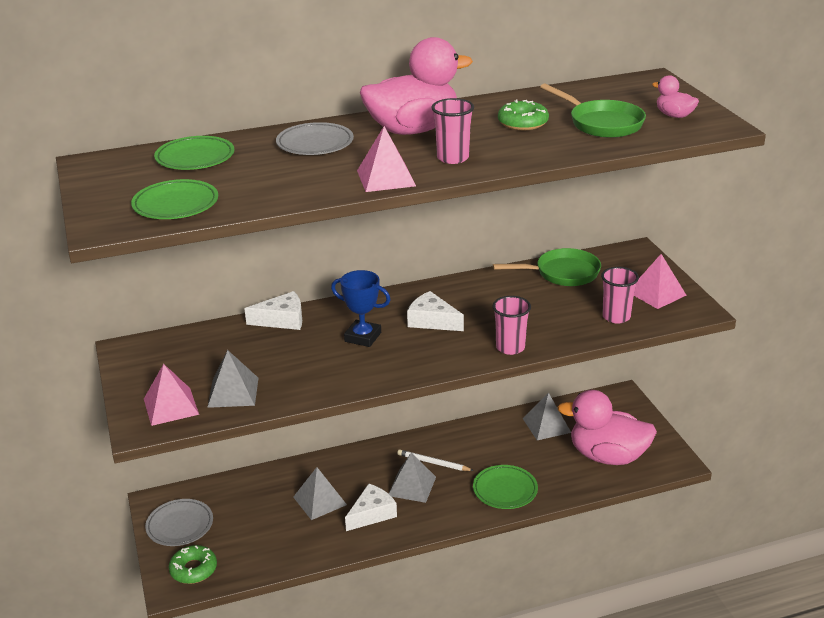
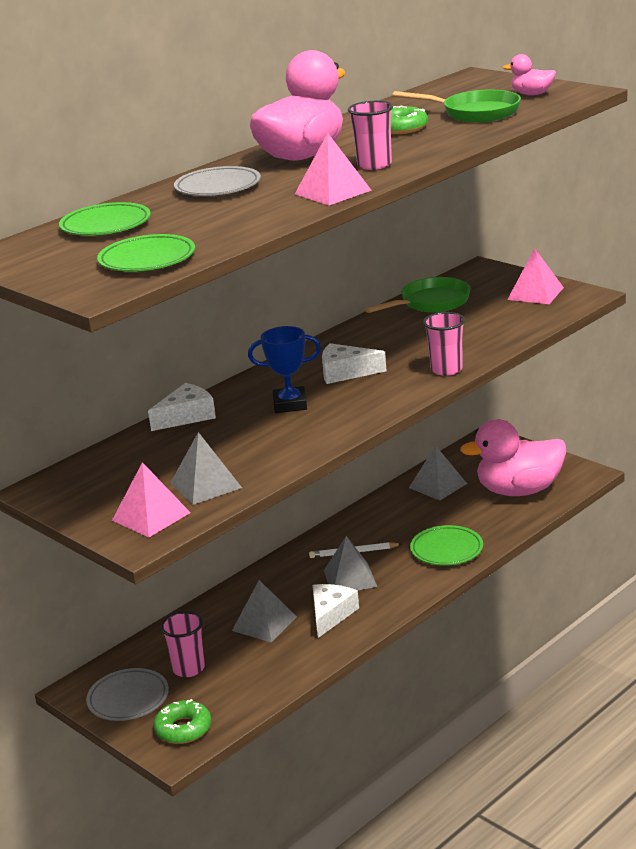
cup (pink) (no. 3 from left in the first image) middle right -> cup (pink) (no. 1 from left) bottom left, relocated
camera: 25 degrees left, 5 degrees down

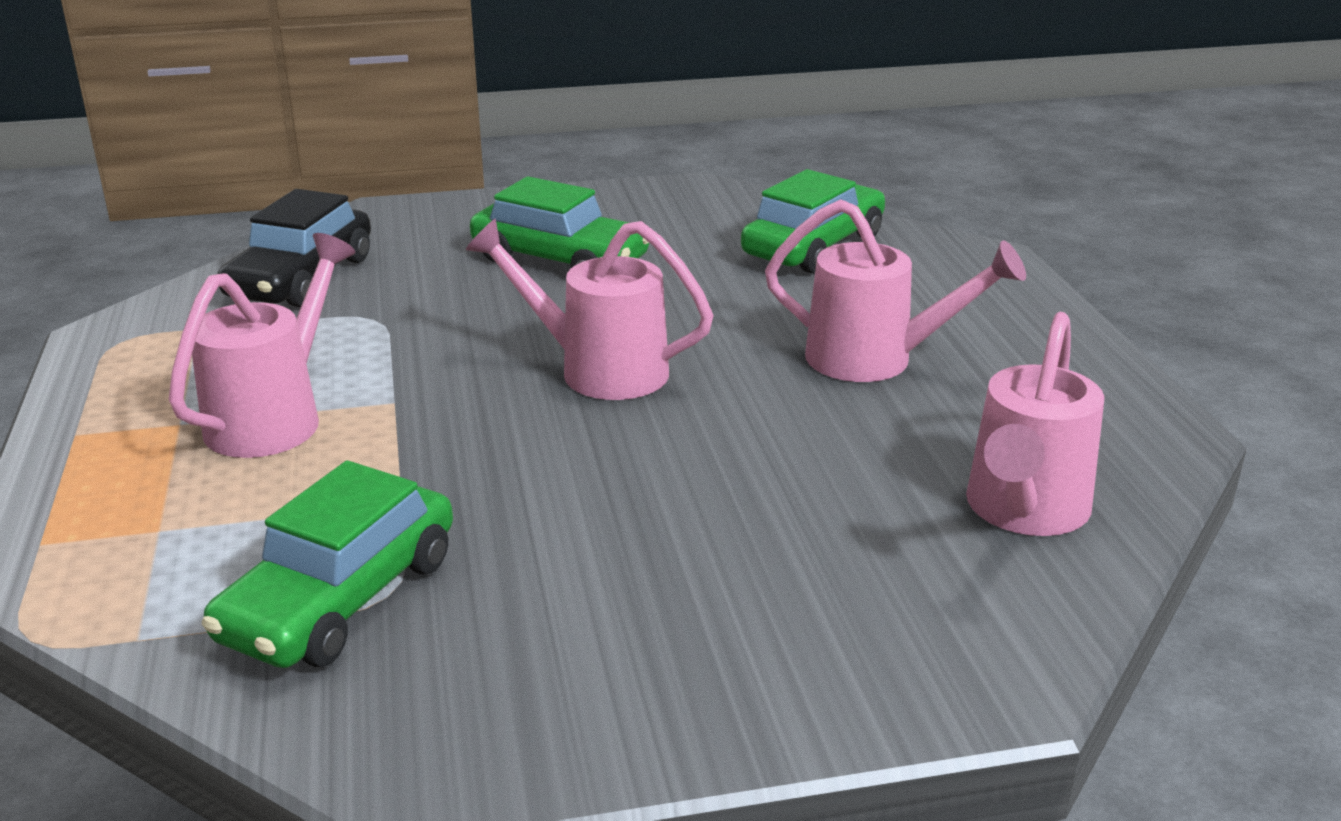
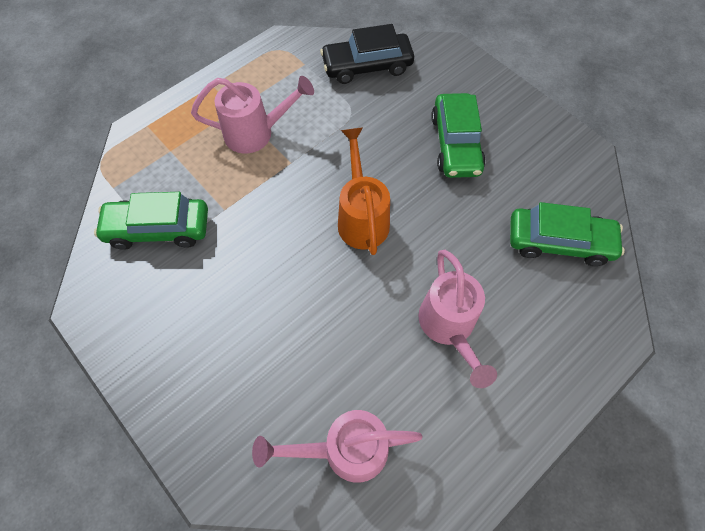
watering can (pink) (no. 2 from left) centre -> watering can (orange) centre
camera: 60 degrees right, 35 degrees up

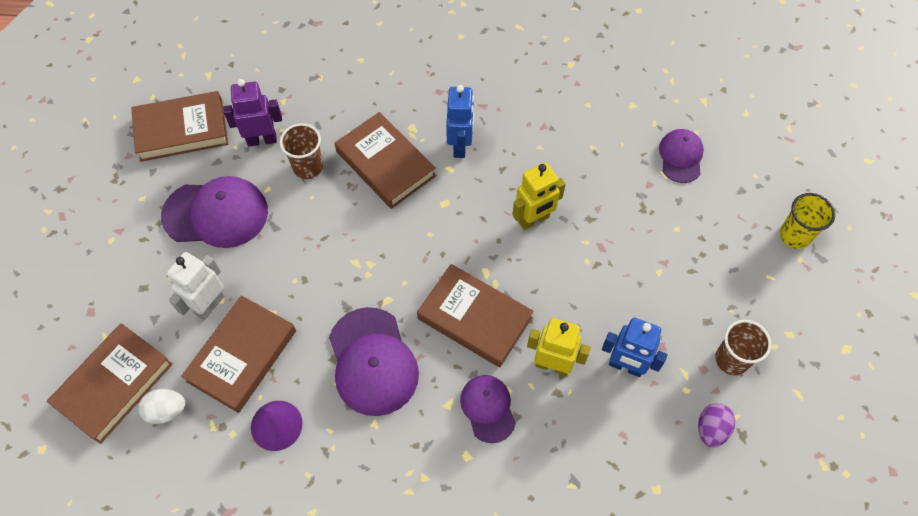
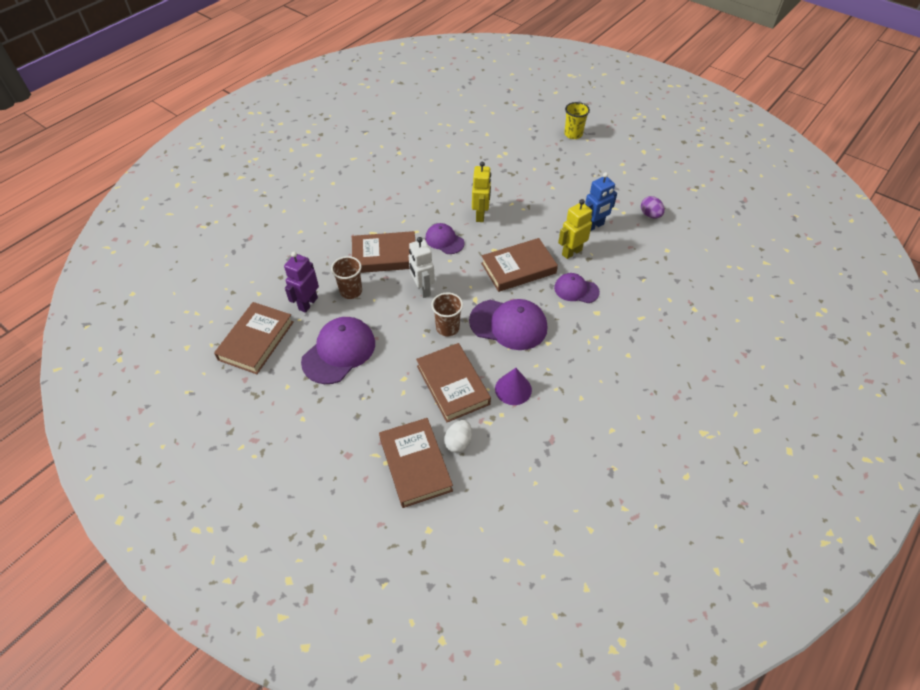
robot (blue) (no. 1 from left) top centre -> none
robot (white) middle left -> robot (white) centre, relocated
cap (purple) (no. 4 from left in the first image) top right -> cap (purple) (no. 2 from left) centre, relocated
cup (brown) (no. 2 from left) bottom right -> cup (brown) (no. 2 from left) centre, relocated
camera: 55 degrees left, 10 degrees down

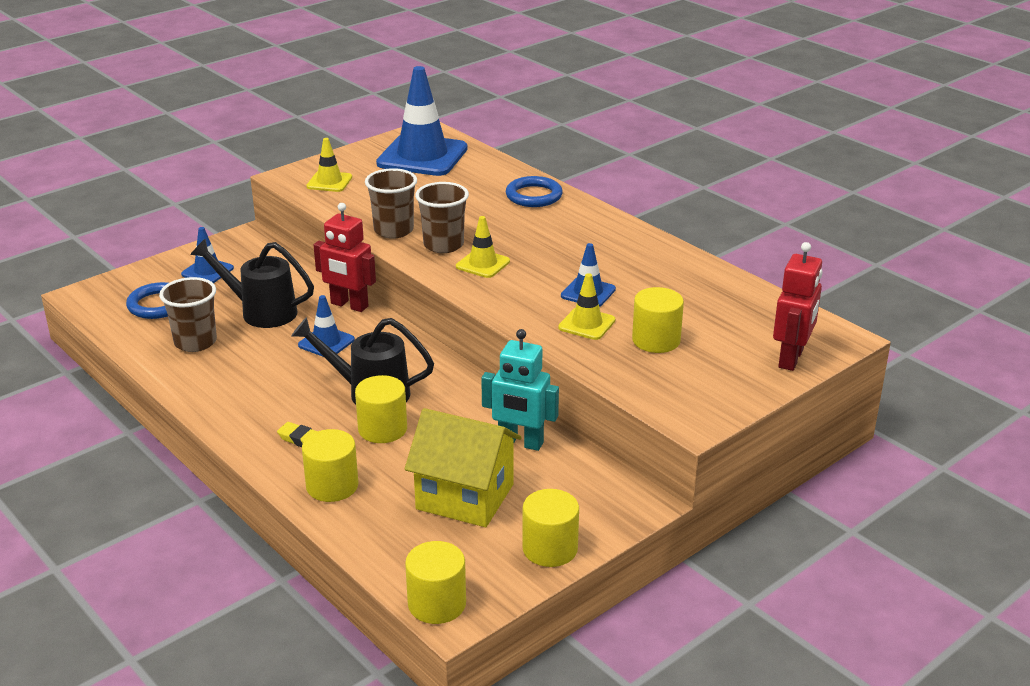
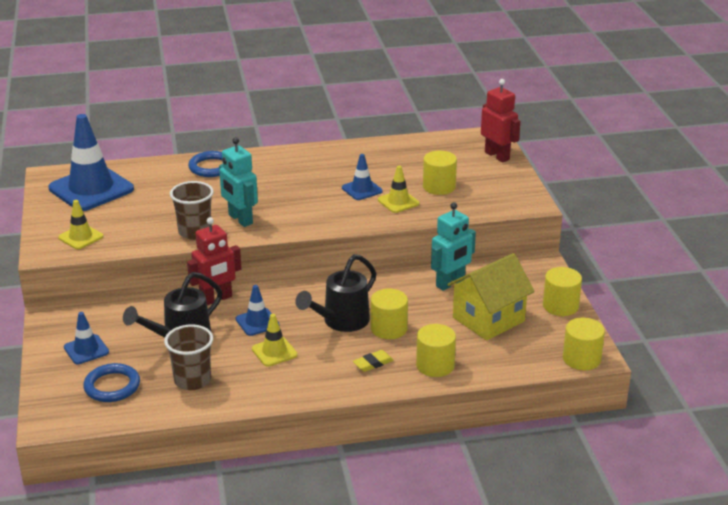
traffic cone (yellow) (no. 2 from left) centre -> traffic cone (yellow) (no. 2 from left) bottom centre, relocated
cup (brown) (no. 3 from left) top centre -> robot (turquoise) (no. 1 from left) middle left
camera: 60 degrees left, 0 degrees up

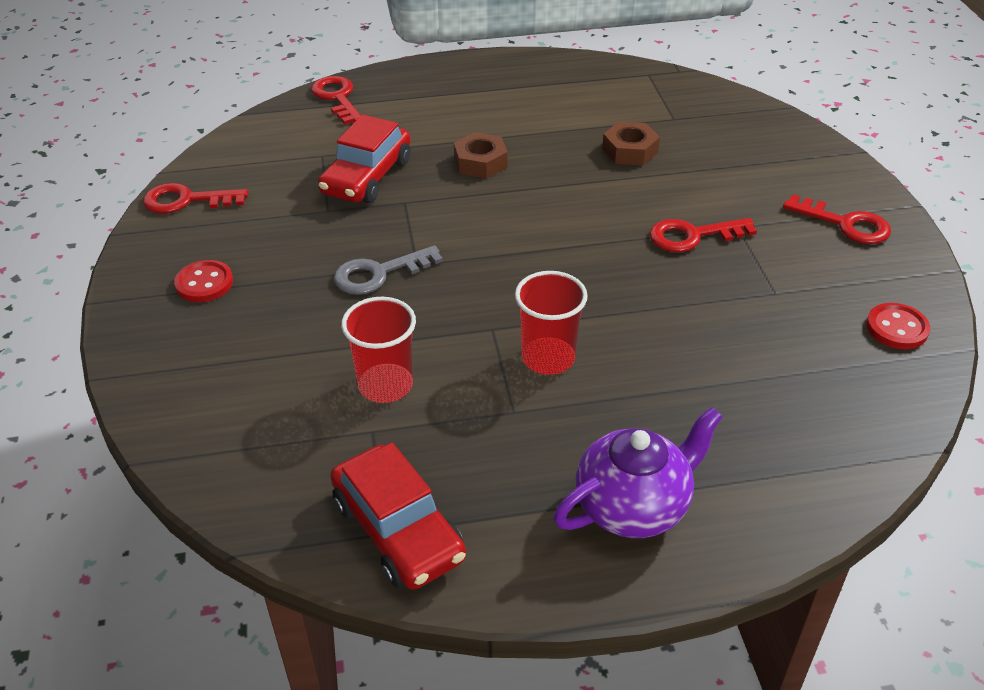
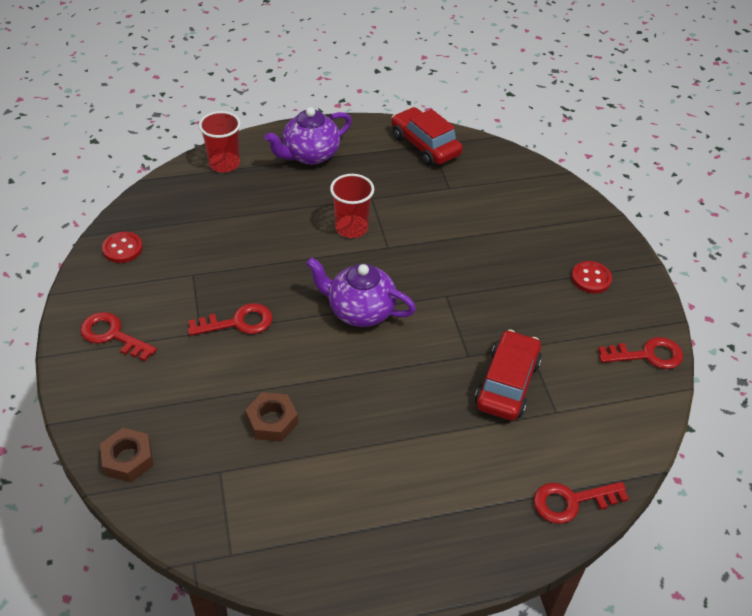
key (grey) centre -> none
none -> teapot (purple) (no. 2 from left) centre
cup (red) (no. 1 from left) centre -> cup (red) (no. 1 from left) top left, relocated
nut (brown) (no. 1 from left) top centre -> nut (brown) (no. 1 from left) bottom left, relocated
key (red) (no. 2 from left in the first image) top centre -> key (red) (no. 3 from left) bottom right, 105 degrees clockwise
camera: 175 degrees right, 5 degrees up

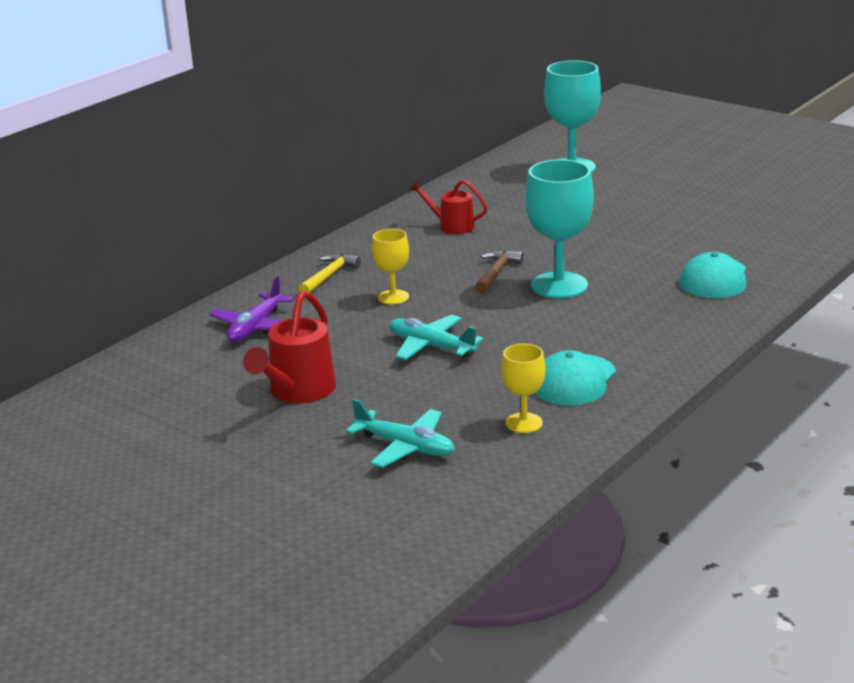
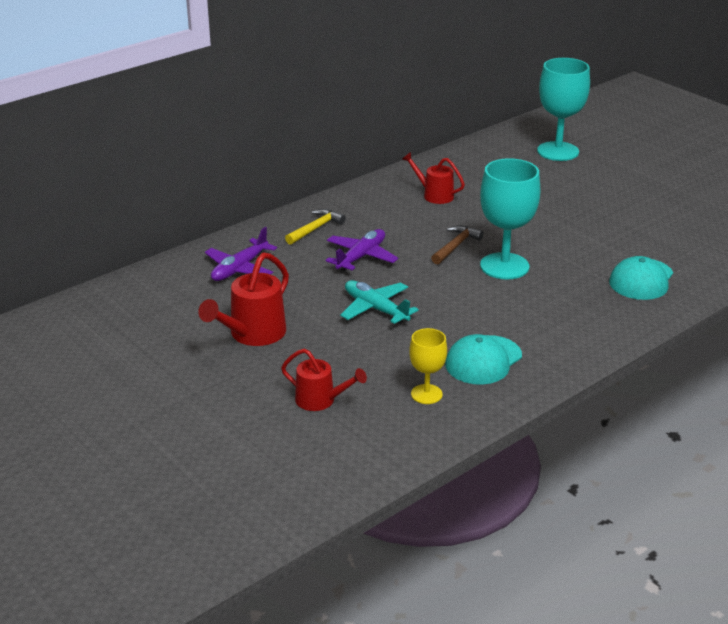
plane (turquoise) (no. 1 from left) centre -> watering can (red) (no. 2 from left) centre
goblet (yellow) (no. 1 from left) centre -> plane (purple) (no. 2 from left) centre
camera: 10 degrees right, 5 degrees up

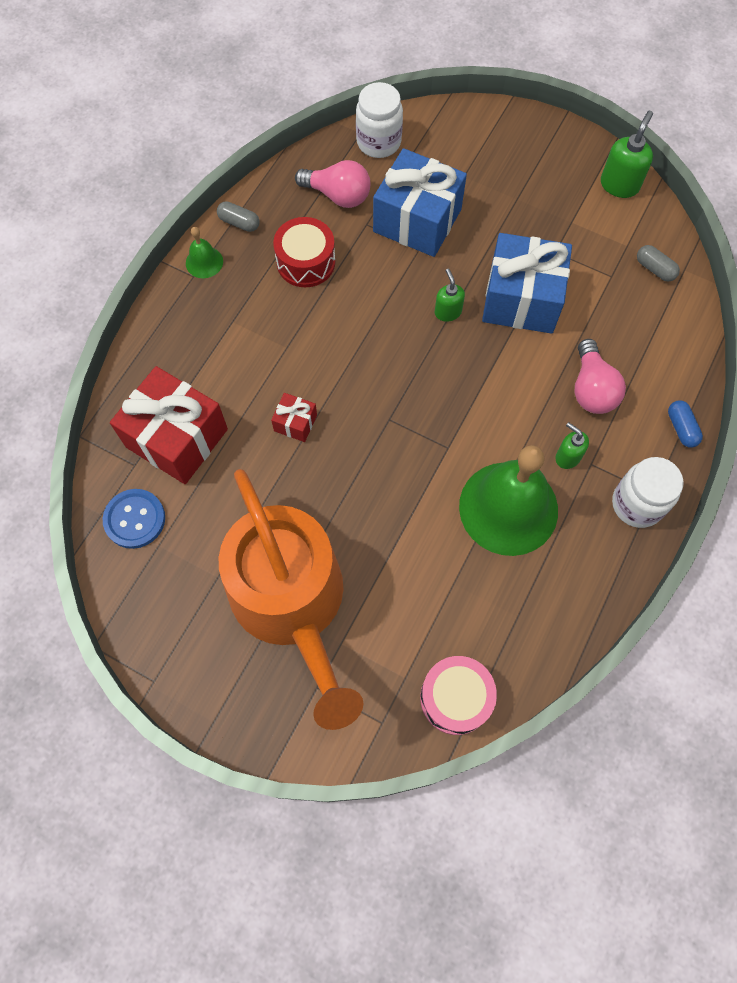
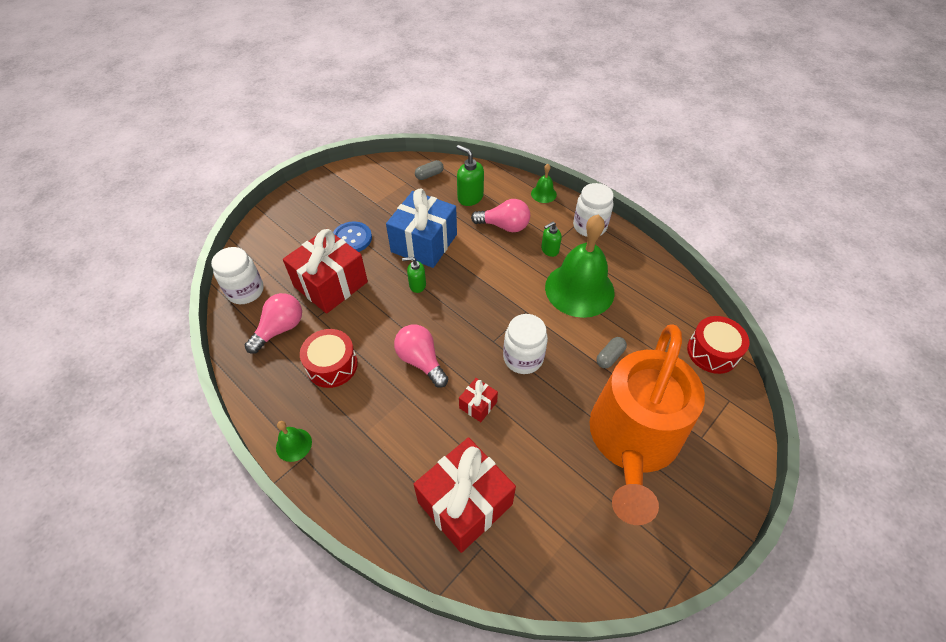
none -> light bulb (pink) (no. 2 from left) centre
none -> jar (white) (no. 2 from left) centre
button (blue) middle left -> button (blue) centre, relocated
capsule (grey) (no. 1 from left in the first image) top left -> capsule (grey) (no. 2 from left) centre, relocated
soap dispenser (green) (no. 3 from left in the first image) top right -> soap dispenser (green) (no. 2 from left) top centre, relocated
capsule (blue) middle right -> bell (green) (no. 2 from left) top centre
gift (blue) (no. 1 from left) top centre -> gift (red) (no. 1 from left) centre
drum (pink) bottom centre -> drum (red) (no. 2 from left) middle right
watering can (orange) centre -> watering can (orange) middle right, 120 degrees clockwise
camera: 75 degrees left, 15 degrees down

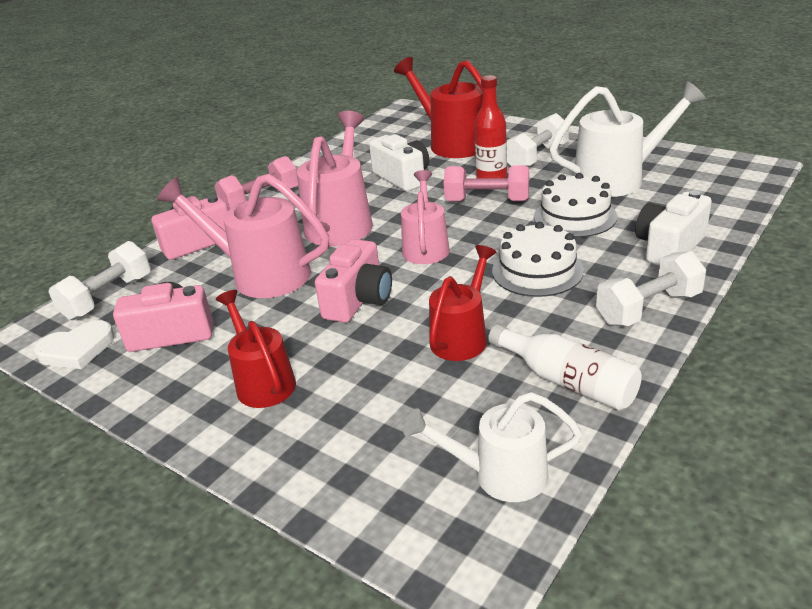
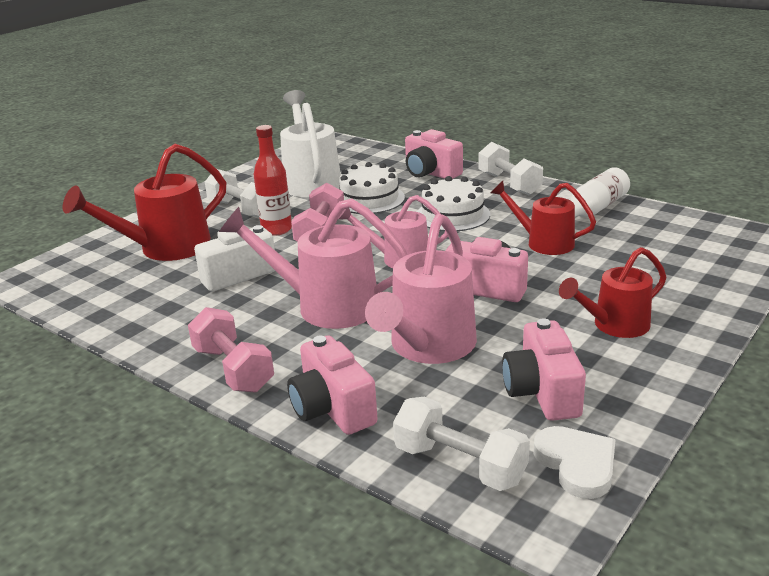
watering can (white) (no. 1 from left) bottom centre -> none
camera (white) (no. 2 from left) middle right -> camera (pink) (no. 2 from left) top centre
camera: 90 degrees left, 5 degrees down

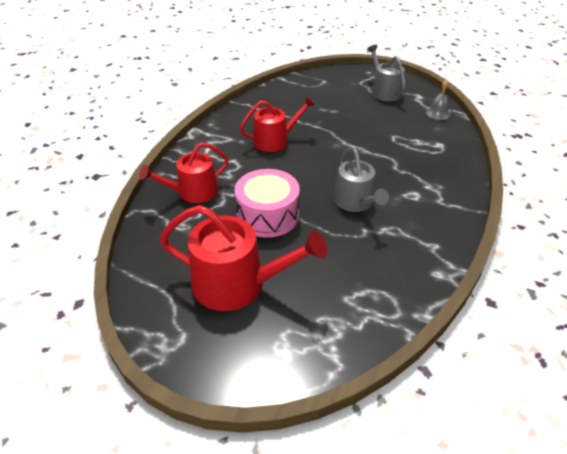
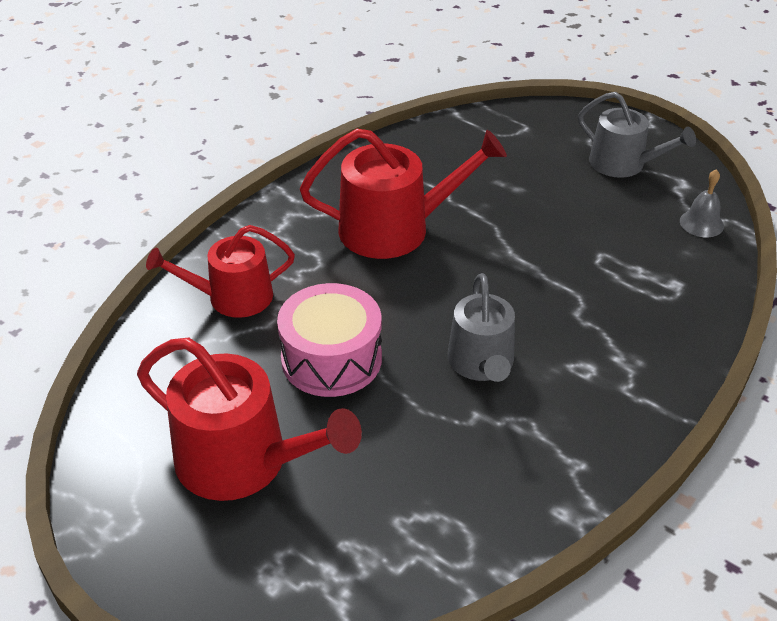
watering can (grey) (no. 2 from left) top right, 135 degrees clockwise
watering can (red) (no. 3 from left) top centre, x1.50
camera: 15 degrees right, 0 degrees up

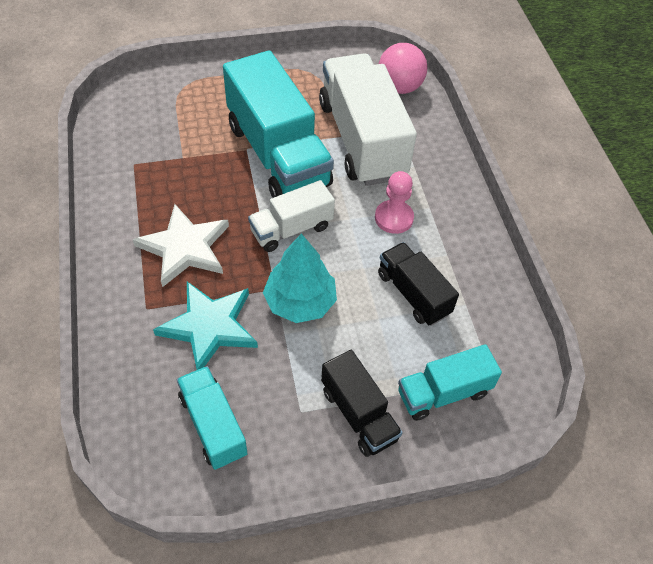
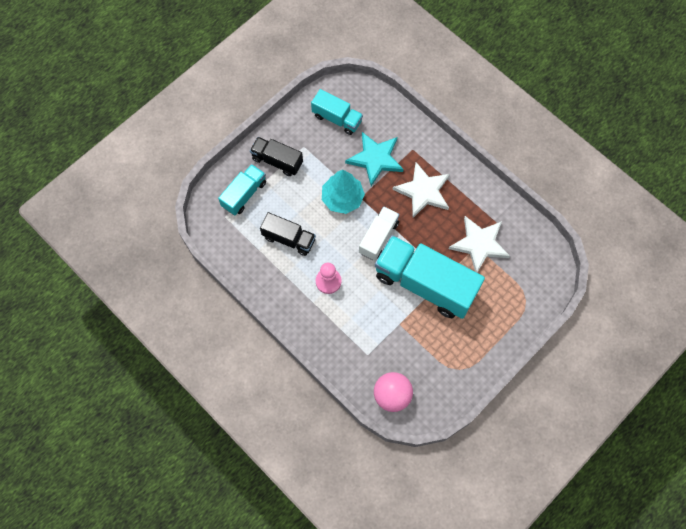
truck (white) (no. 2 from left) top centre -> none
none -> star (white) (no. 2 from left) middle right
camera: 150 degrees right, 15 degrees up

